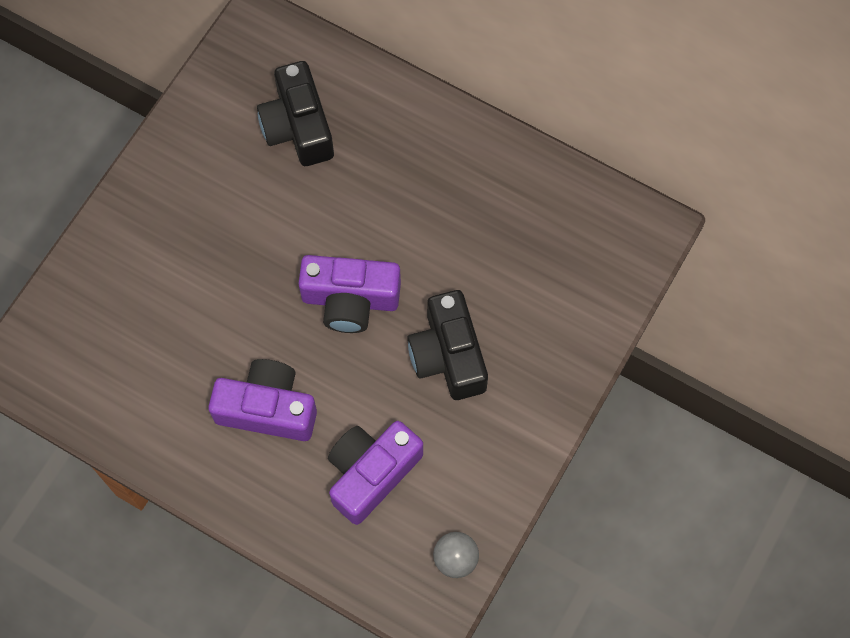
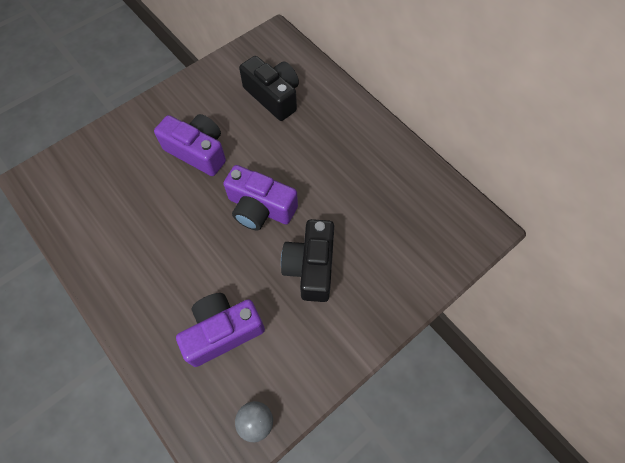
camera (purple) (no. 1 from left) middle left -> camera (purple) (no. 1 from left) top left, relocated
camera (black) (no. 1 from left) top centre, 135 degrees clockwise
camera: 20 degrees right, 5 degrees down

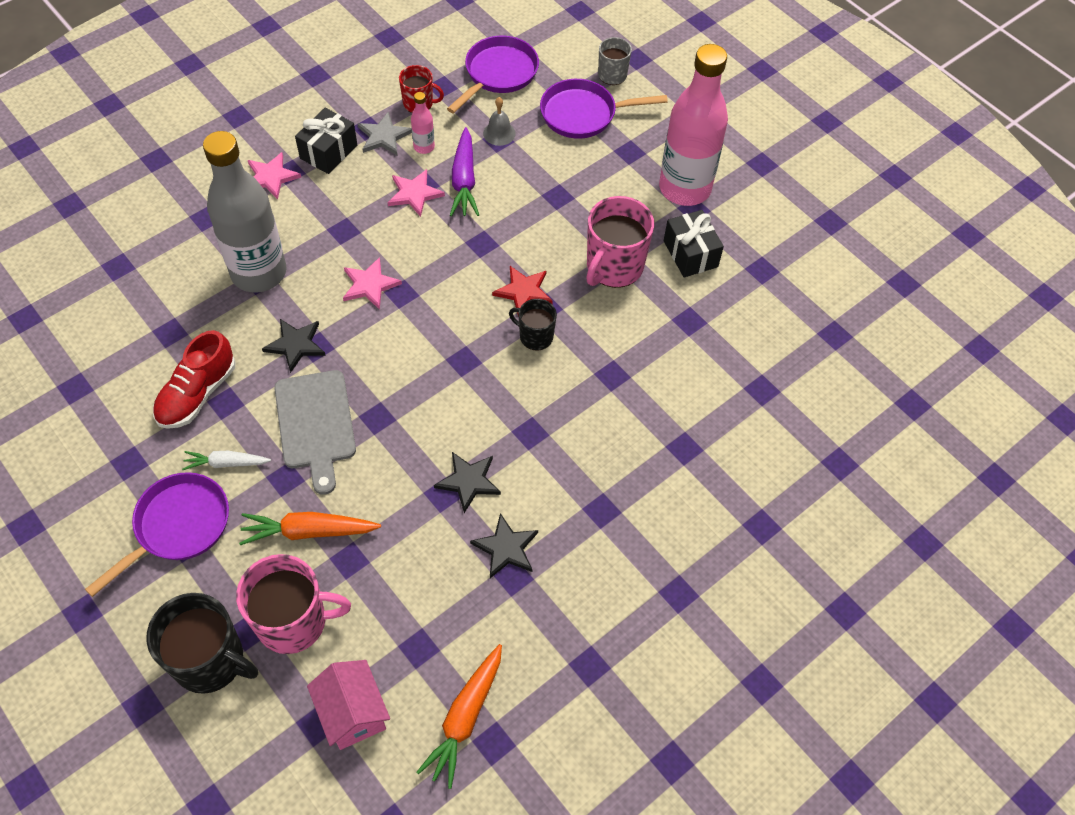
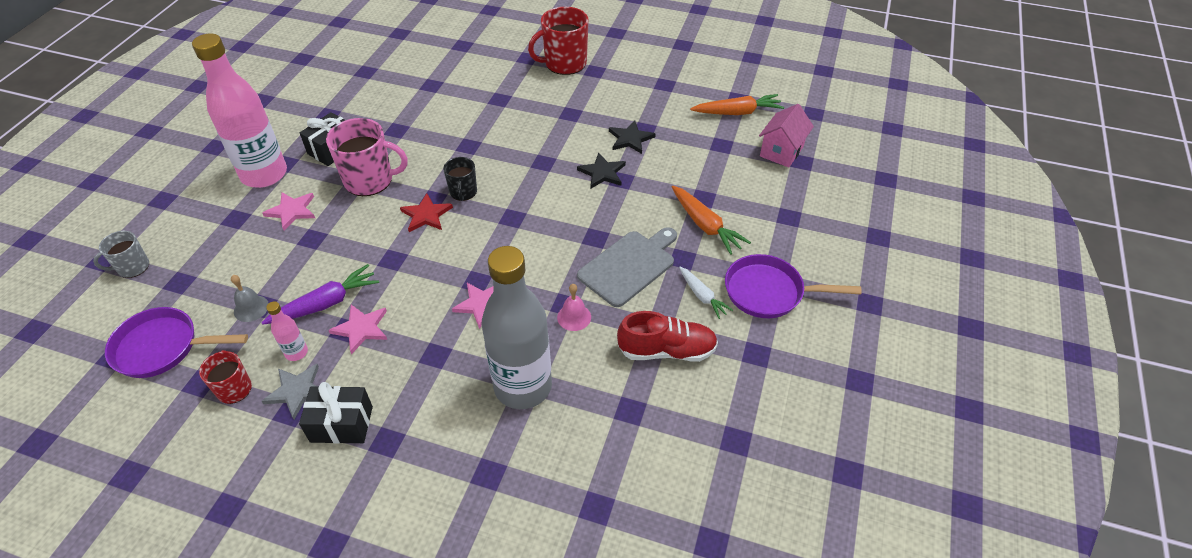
mug (black) (no. 1 from left) bottom left -> none
mug (pink) (no. 1 from left) bottom left -> none
pan (purple) (no. 3 from left) top centre -> none
none -> mug (red) (no. 2 from left) top centre
star (pink) (no. 1 from left) top left -> star (pink) (no. 1 from left) middle left, relocated
star (black) (no. 1 from left) middle left -> bell (pink) centre
camera: 120 degrees left, 10 degrees down

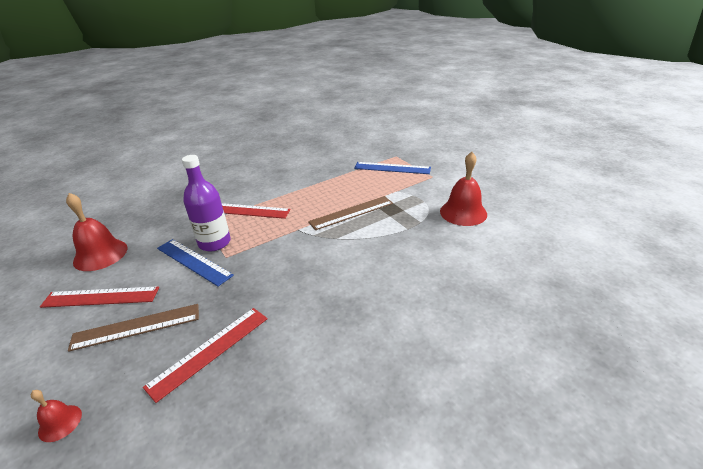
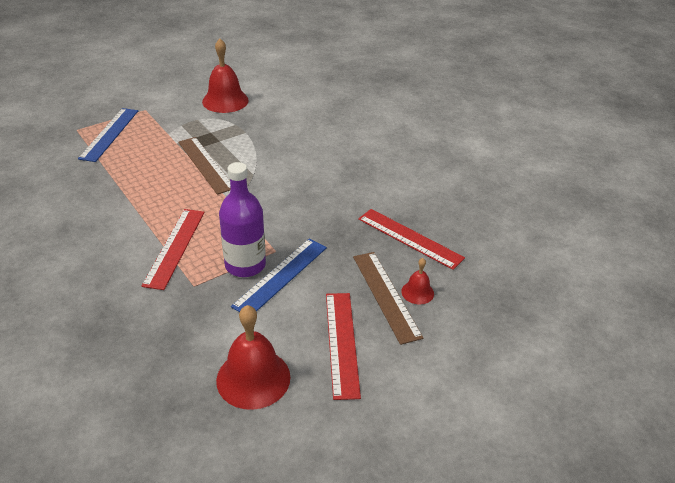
bell (red) (no. 1 from left in the first image) bottom left -> bell (red) (no. 3 from left) centre, relocated
camera: 95 degrees left, 5 degrees up

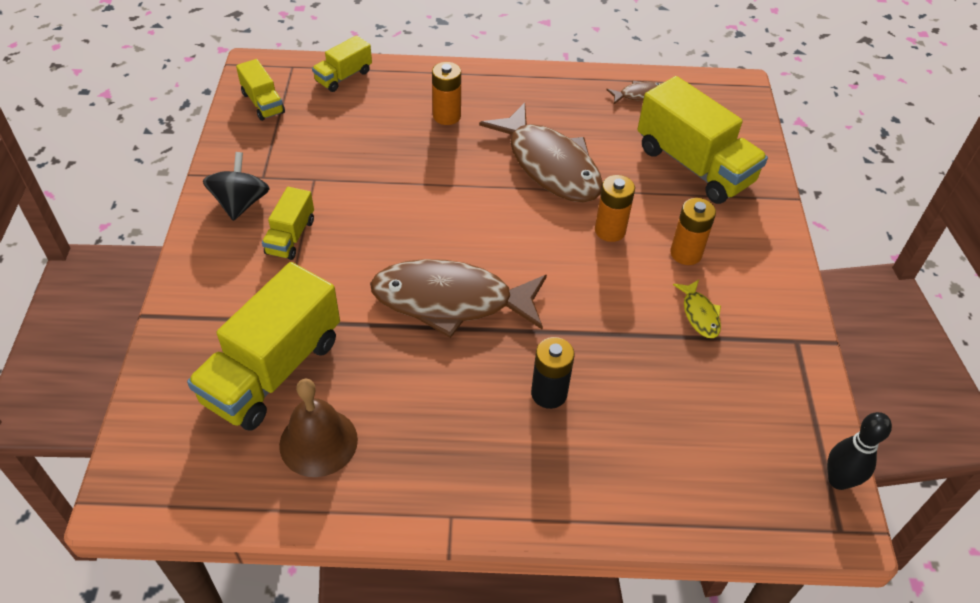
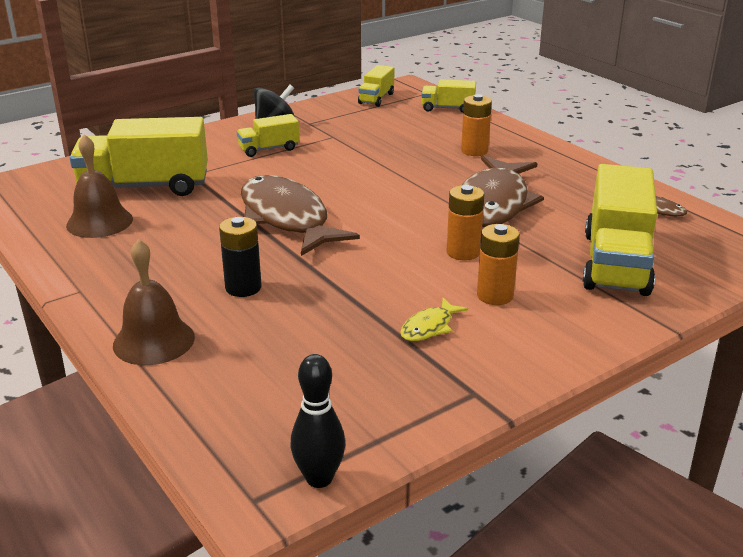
none -> bell (brown) (no. 2 from left) middle left
camera: 55 degrees right, 20 degrees down

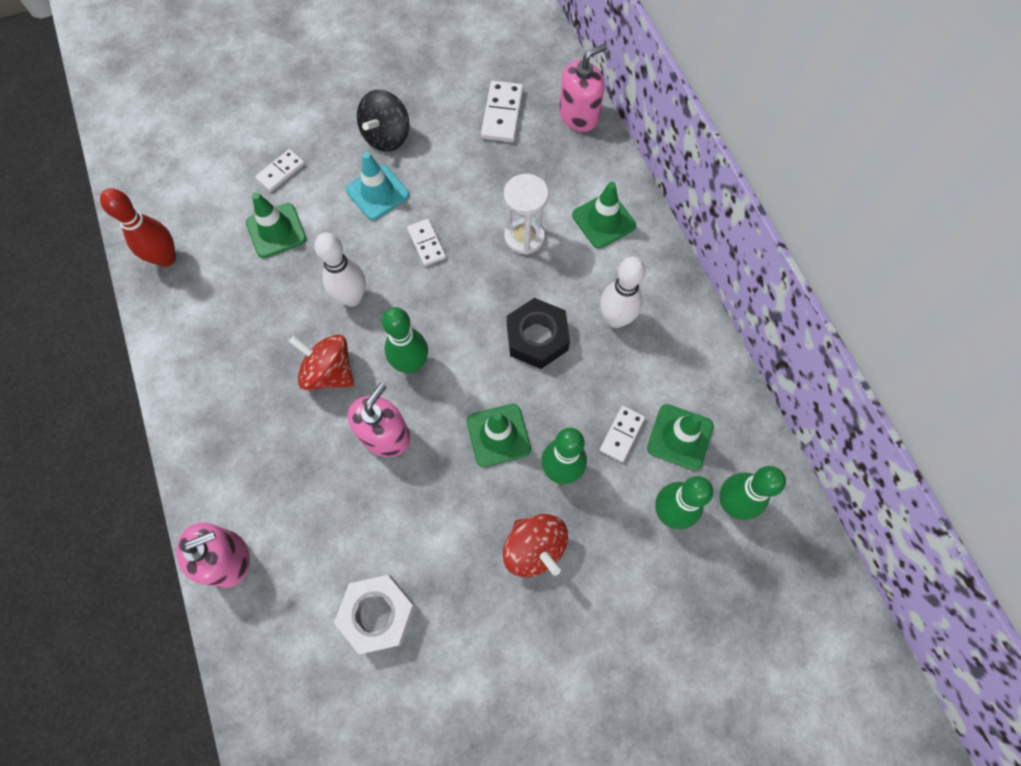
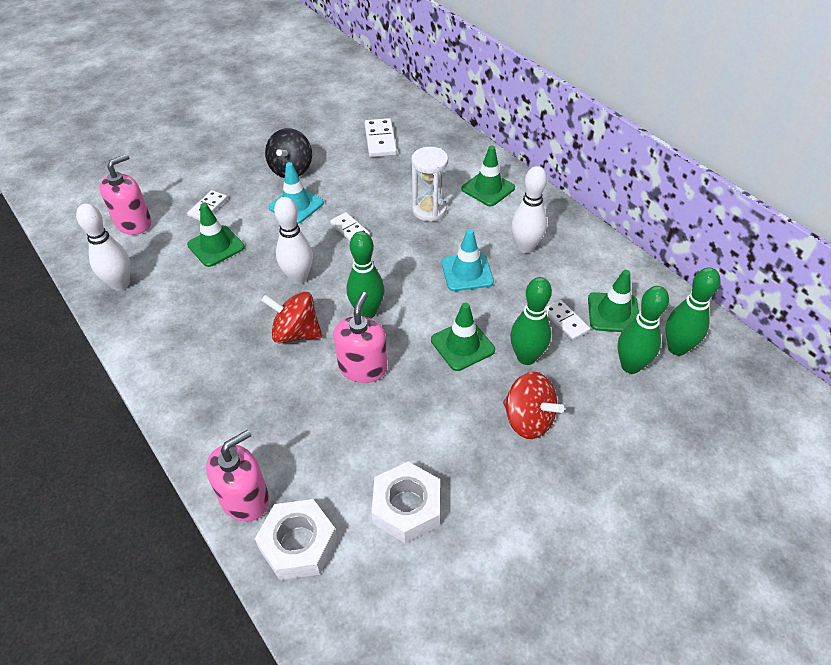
none -> nut (white) (no. 1 from left) bottom centre
soap dispenser (pink) (no. 3 from left in the first image) top centre -> soap dispenser (pink) (no. 1 from left) top left, relocated
nut (black) centre -> traffic cone (turquoise) (no. 2 from left) centre
bowling pin (red) top left -> bowling pin (white) (no. 1 from left) middle left
domino (white) (no. 4 from left) centre -> domino (white) (no. 4 from left) middle right, 45 degrees counterclockwise
camera: 15 degrees left, 20 degrees down

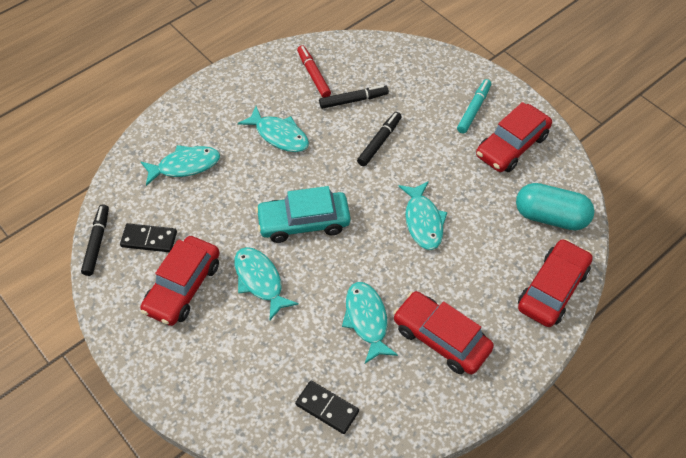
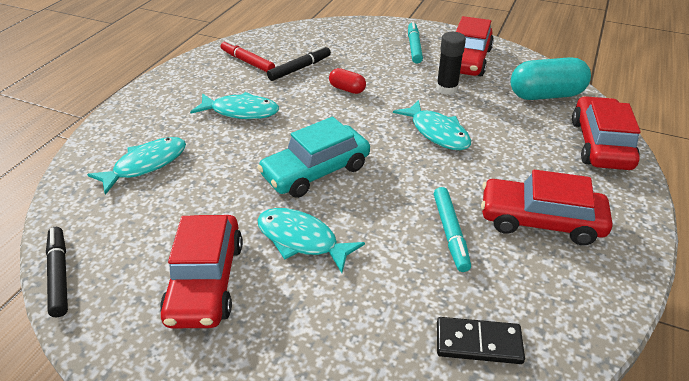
domino (black) (no. 1 from left) middle left -> none
none -> glue stick (black) top centre
fish (turquoise) (no. 4 from left) bottom centre -> marker (turquoise) (no. 2 from left) centre
marker (black) (no. 3 from left) top centre -> capsule (red) top centre
camera: 25 degrees left, 15 degrees down

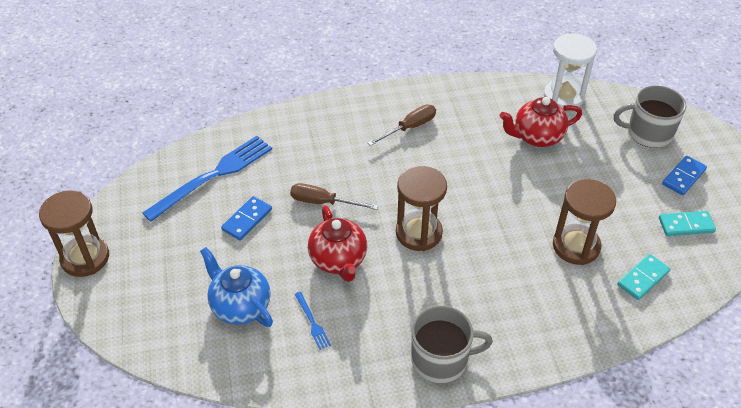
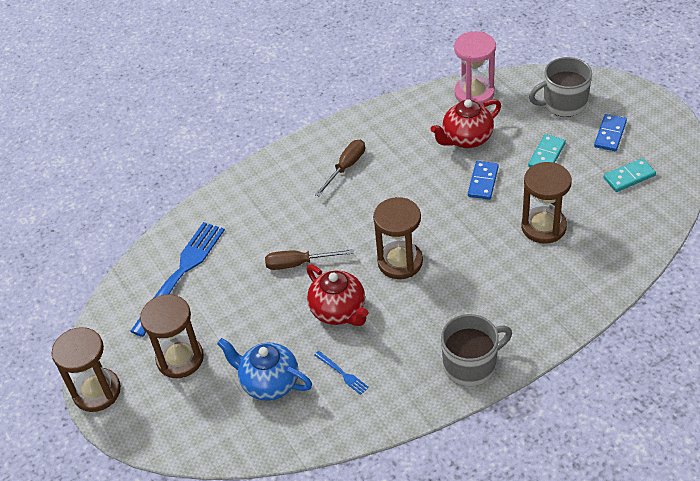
none -> hourglass (brown) (no. 2 from left) bottom left
domino (blue) (no. 1 from left) middle left -> domino (blue) (no. 1 from left) middle right, relocated
domino (turquoise) (no. 1 from left) bottom right -> domino (turquoise) (no. 1 from left) top right, relocated
hourglass (white) top right -> hourglass (pink) top right
camera: 15 degrees left, 0 degrees up

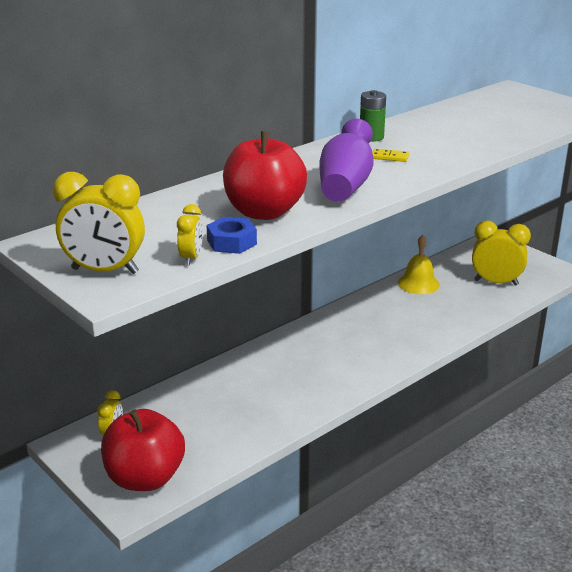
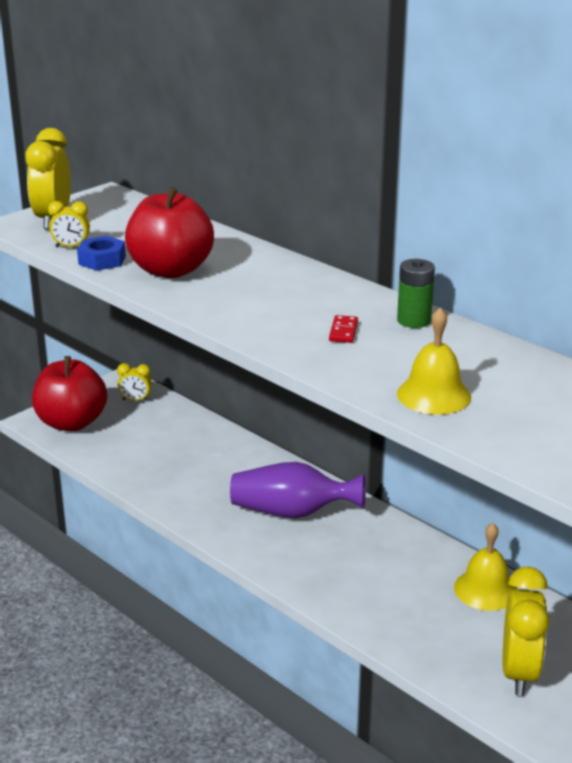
none -> bell (yellow) (no. 1 from left) middle right
vase (purple) top centre -> vase (purple) centre, relocated
domino (yellow) top right -> domino (red) centre
camera: 85 degrees right, 0 degrees up

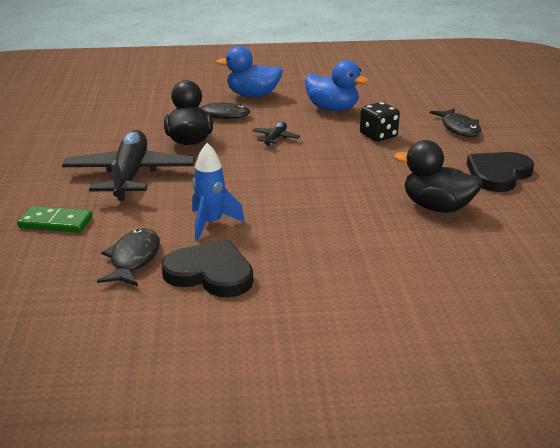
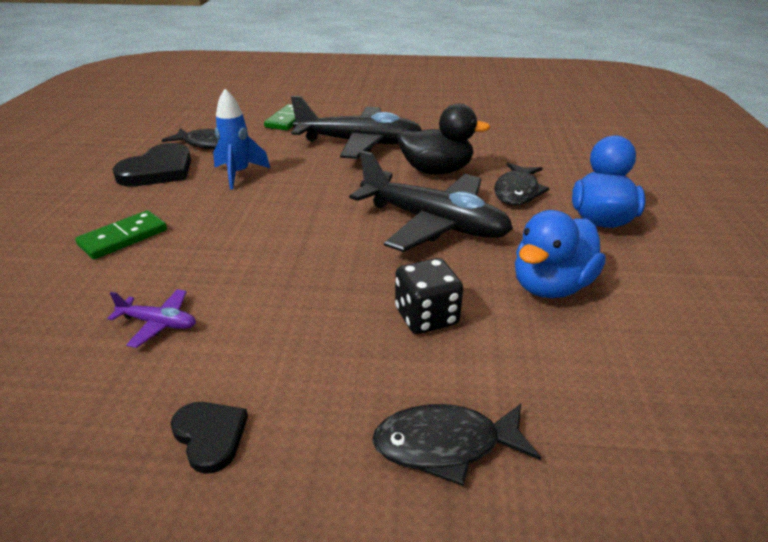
none -> domino (green) (no. 1 from left) middle left
duck (black) (no. 2 from left) middle right -> plane (purple) middle left
plane (black) (no. 2 from left) top centre -> plane (black) (no. 2 from left) centre, x2.38
heart (black) (no. 2 from left) middle right -> heart (black) (no. 2 from left) bottom left, x0.57
camera: 100 degrees right, 5 degrees up

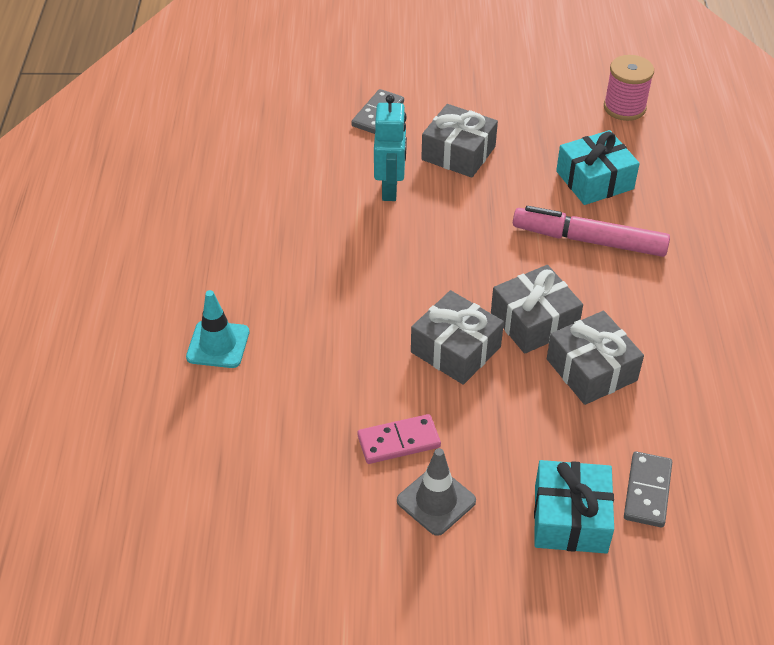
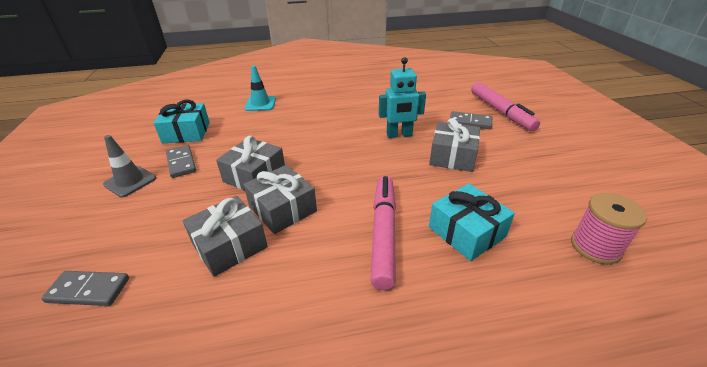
none -> marker (pink) (no. 2 from left) top right
gift (turquoise) (no. 1 from left) bottom right -> gift (turquoise) (no. 1 from left) top left, relocated
domino (pink) bottom centre -> domino (grey) (no. 2 from left) middle left
camera: 80 degrees right, 10 degrees down

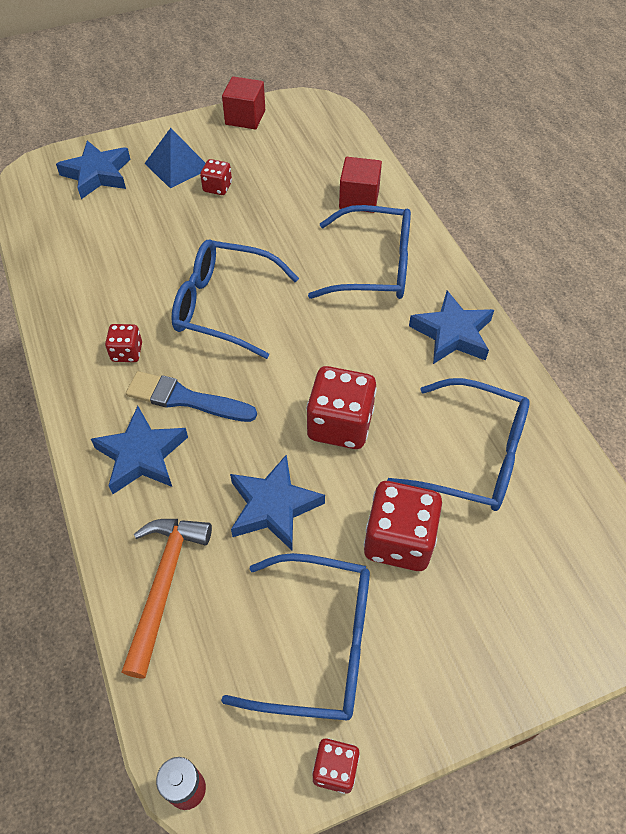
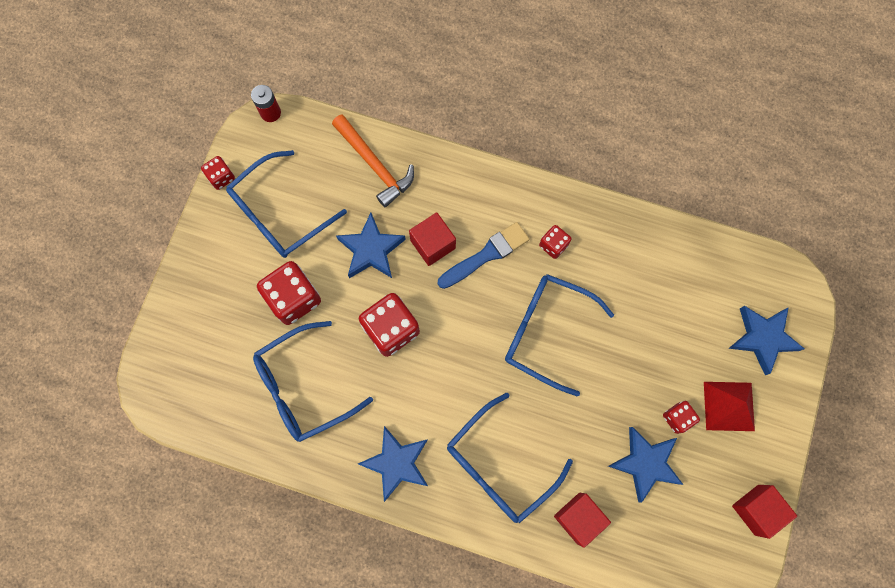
none -> cube (red) (no. 1 from left) centre
star (blue) (no. 2 from left in the first image) middle left -> star (blue) (no. 3 from left) bottom right, relocated
pyramid (blue) top left -> pyramid (red) bottom right
glasses (blue) (no. 1 from left in the first image) centre -> glasses (blue) (no. 4 from left) centre, 120 degrees counterclockwise
camera: 130 degrees right, 20 degrees up

